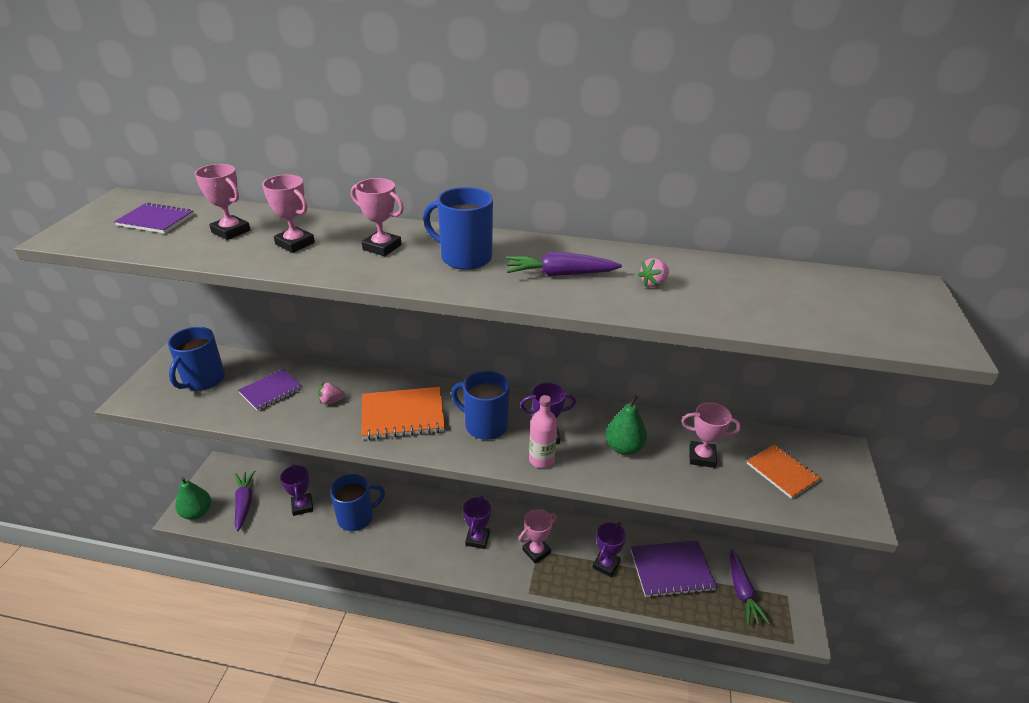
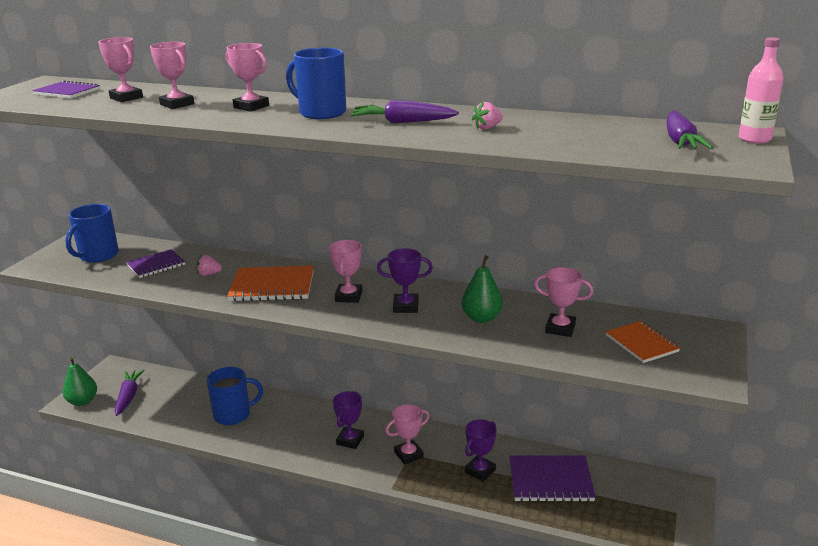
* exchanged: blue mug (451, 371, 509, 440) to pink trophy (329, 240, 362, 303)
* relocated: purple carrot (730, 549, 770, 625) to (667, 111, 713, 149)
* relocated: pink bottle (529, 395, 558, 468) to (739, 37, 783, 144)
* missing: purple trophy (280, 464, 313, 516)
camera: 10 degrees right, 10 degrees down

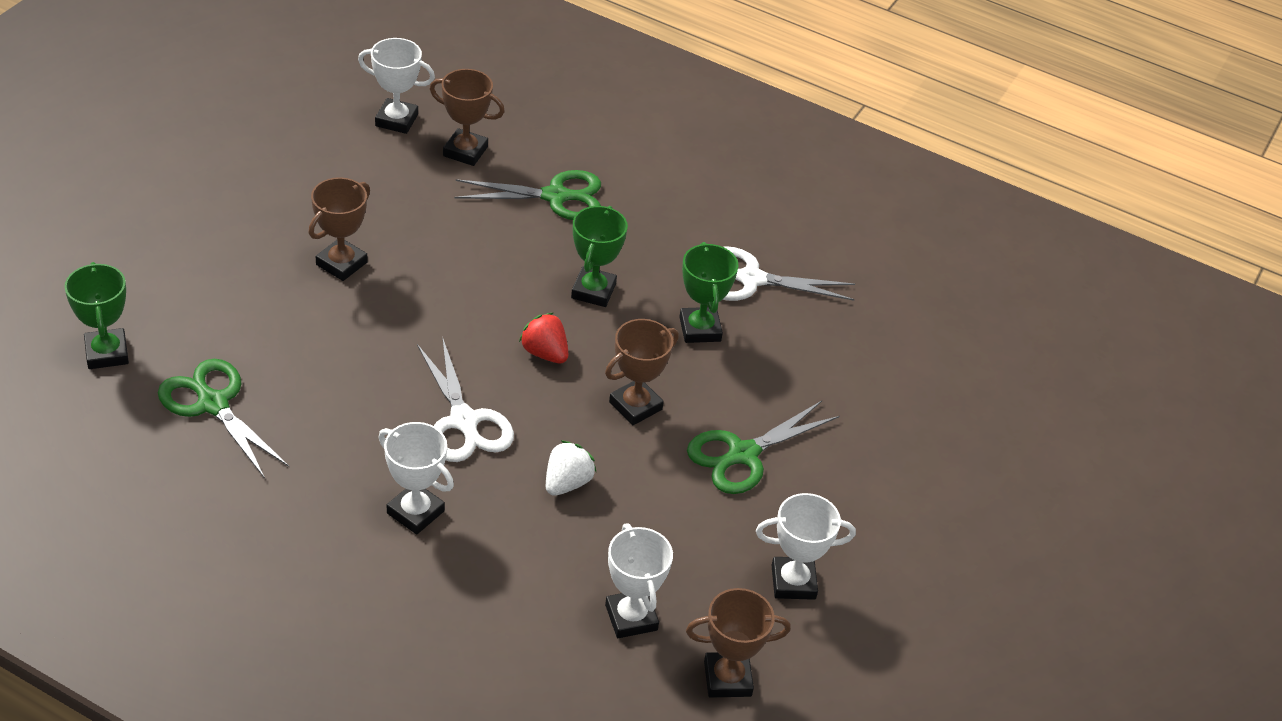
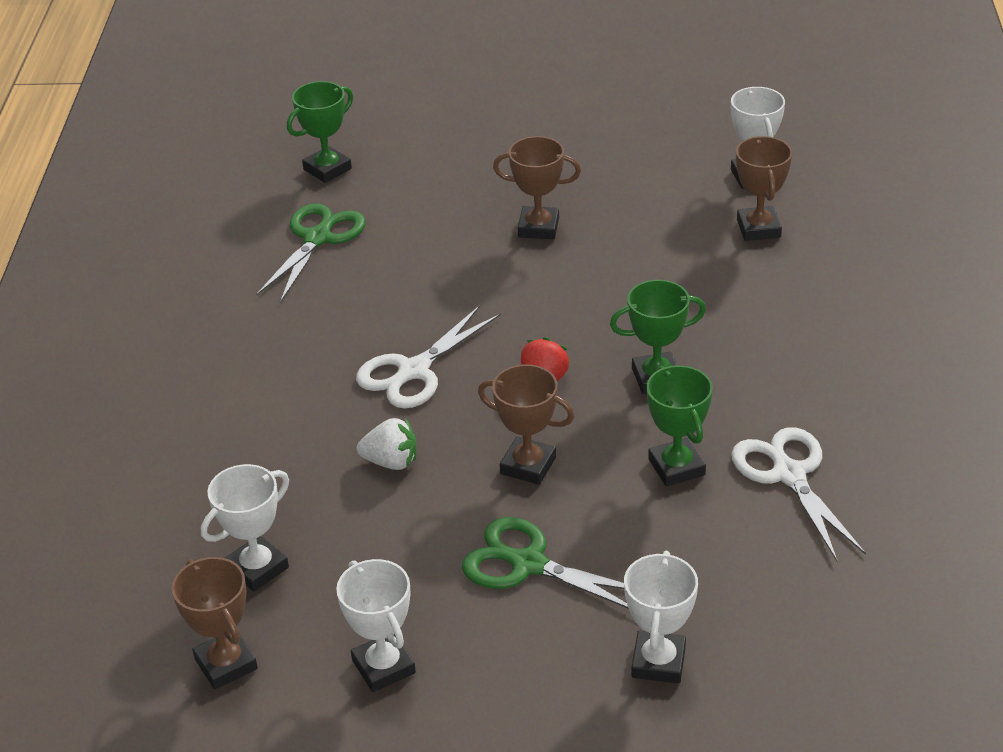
* relocated: white trophy (378, 422, 454, 534) to (624, 551, 698, 683)
* spun: green trophy (679, 242, 739, 343) = (646, 365, 713, 487) 75 degrees counterclockwise
* missing: green scissors (454, 170, 601, 220)
camera: 70 degrees right, 5 degrees down

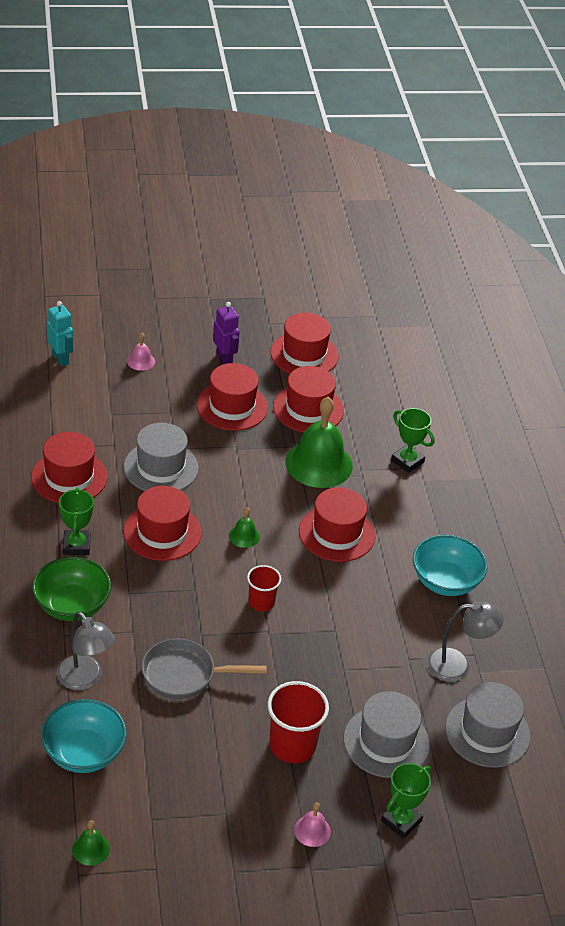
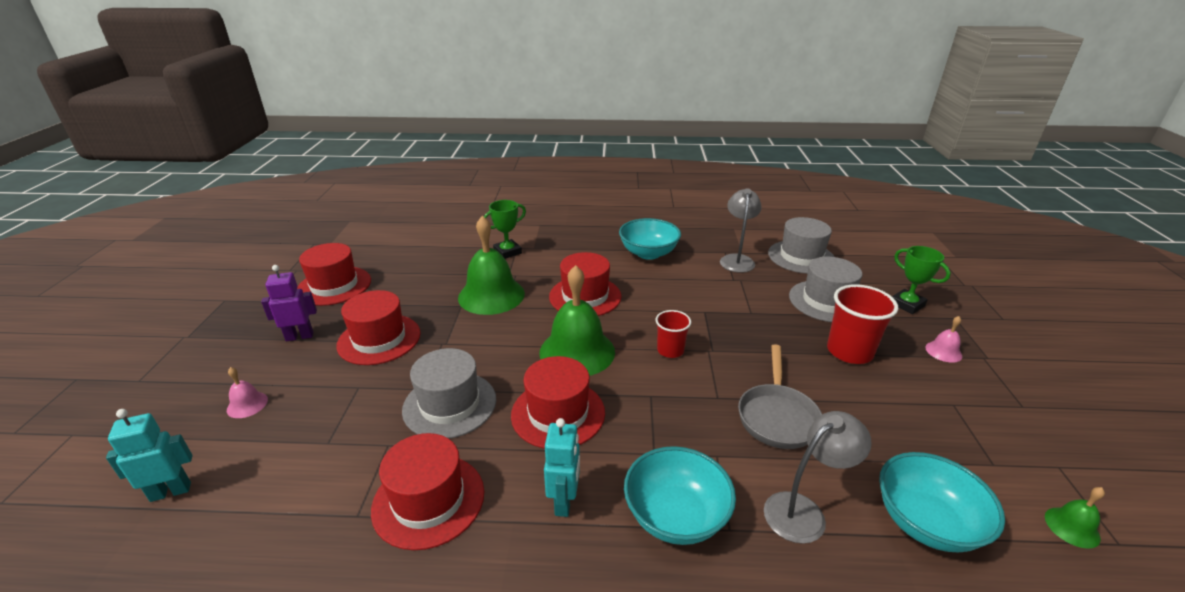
* size: green bell (229, 507, 260, 548) = (539, 265, 615, 376) x2.28
* exchanged: green trophy (59, 488, 94, 555) to turquoise robot (544, 418, 580, 517)
* colour: green bowl (32, 557, 111, 621) to turquoise bowl (624, 446, 736, 545)
* missing: red hat (273, 366, 344, 432)
camera: 75 degrees left, 10 degrees down

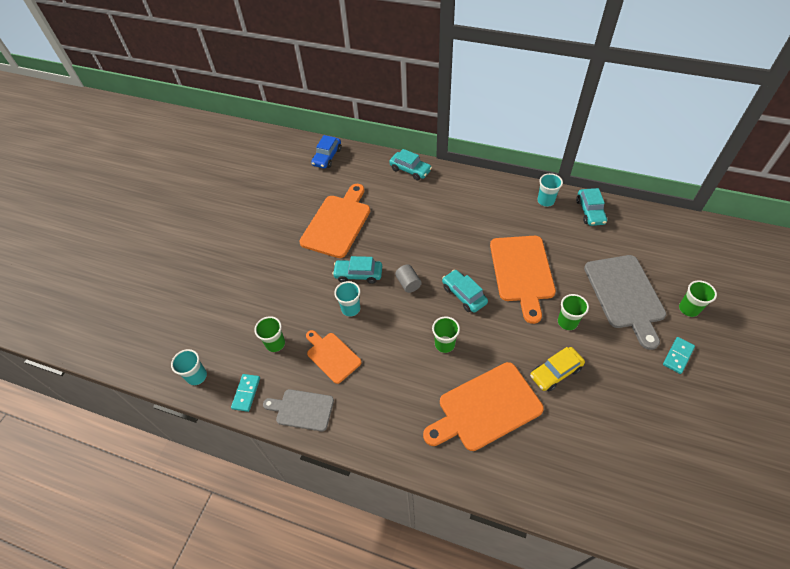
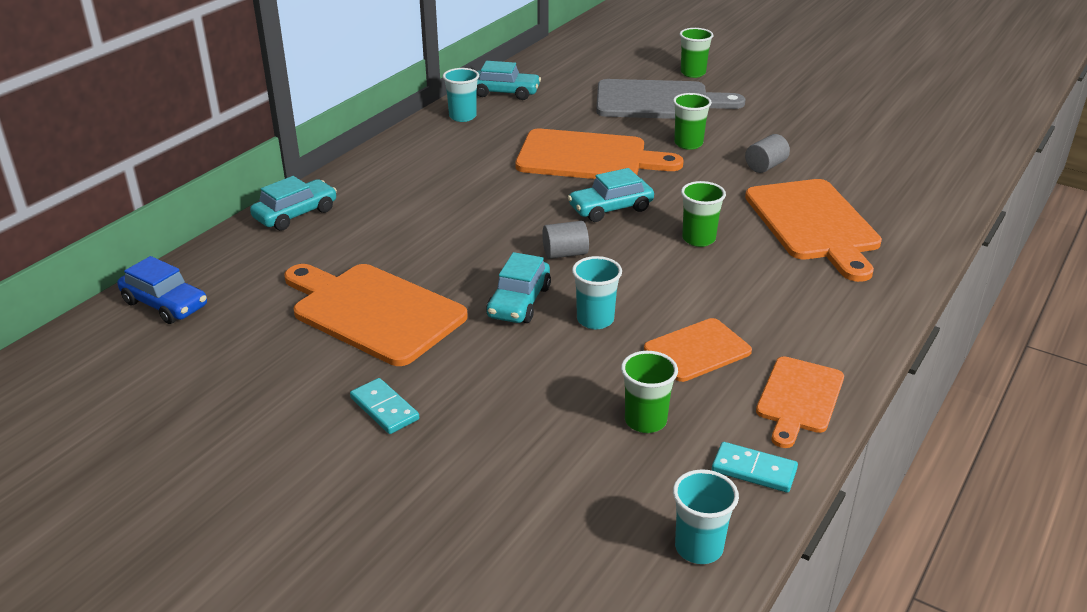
* relocated: turquoise domino (663, 337, 695, 374) to (350, 378, 419, 434)
* exchanged: yellow car (530, 347, 585, 391) to grey cylinder (745, 134, 790, 173)
* colour: grey cutting board (263, 389, 334, 431) to orange cutting board (756, 356, 844, 448)
camera: 80 degrees left, 20 degrees down

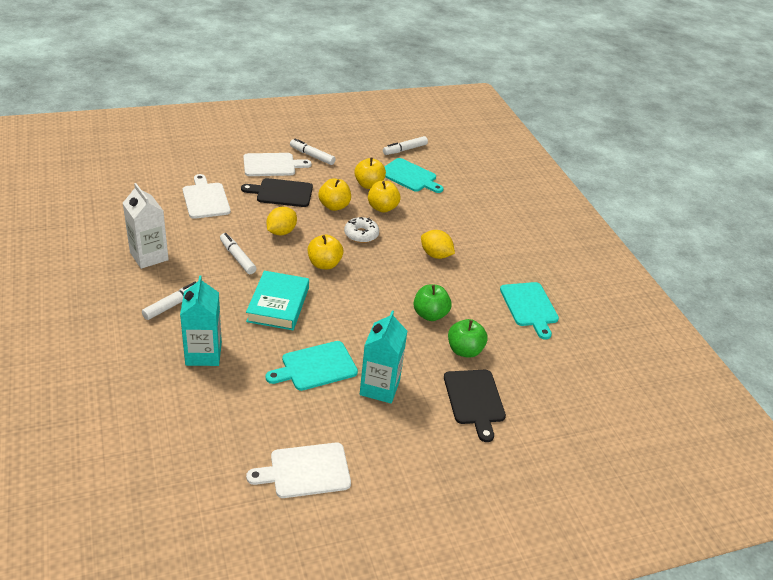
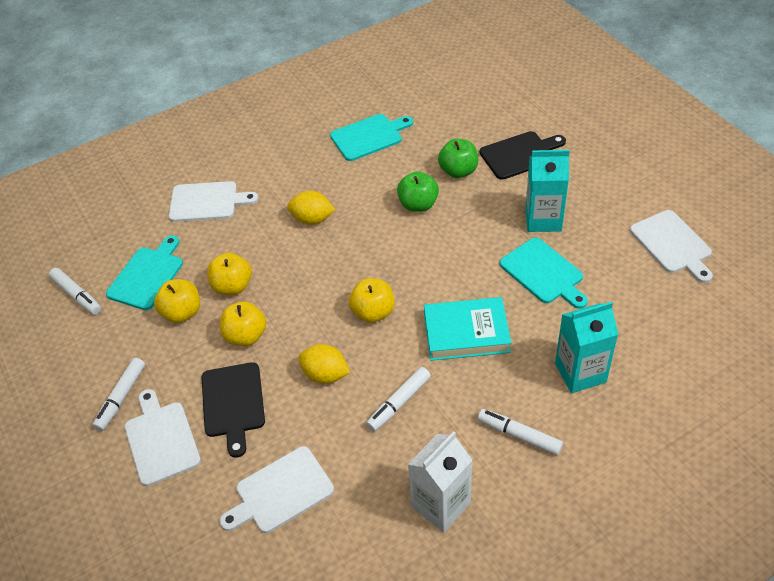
* appeared: white cutting board (169, 181, 259, 222)
* spun: yellow lemon (421, 230, 455, 259) = (287, 191, 335, 225) 75 degrees clockwise
* missing: white donut (344, 217, 379, 243)
camera: 95 degrees left, 10 degrees up

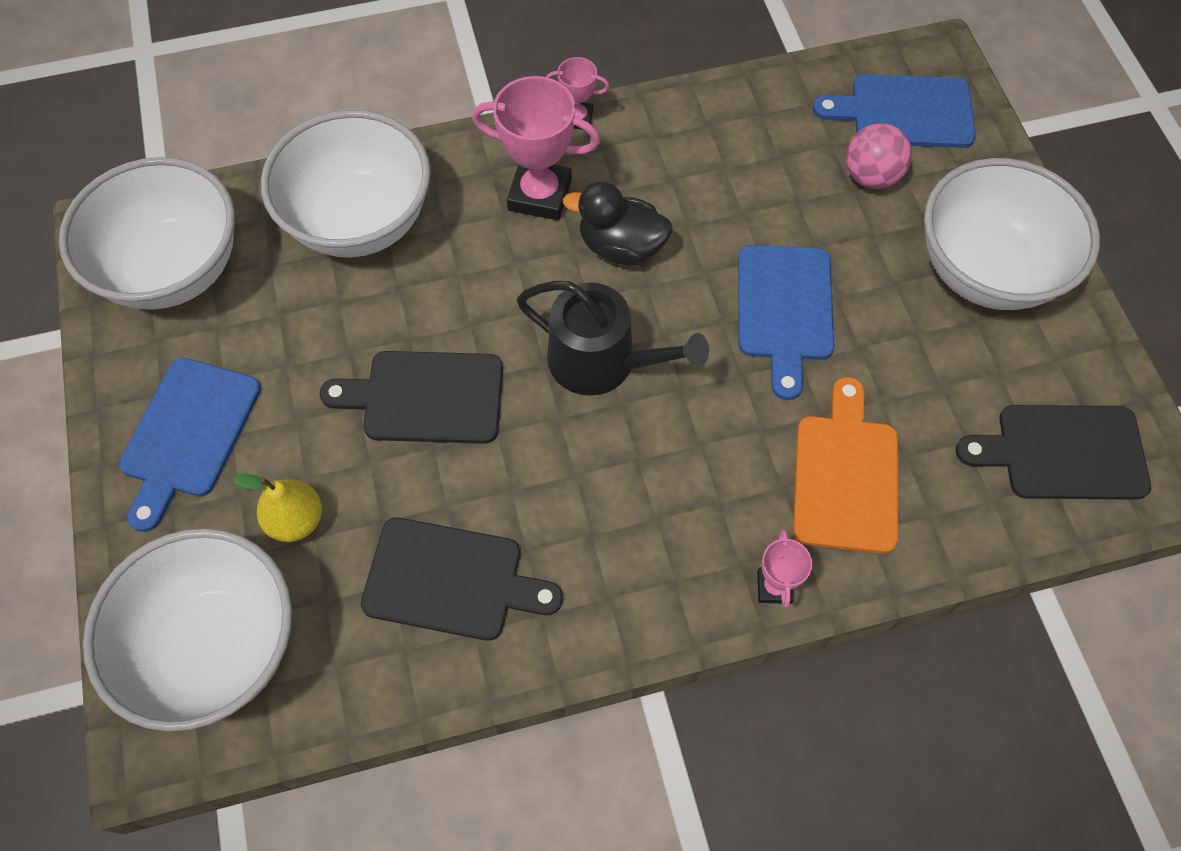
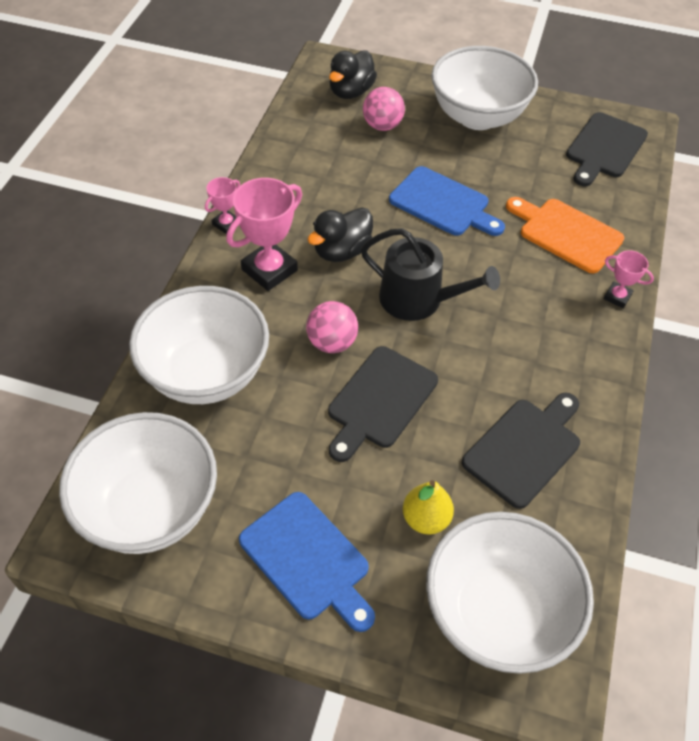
* appeared: pink ball (306, 301, 358, 353)
* exchanged: blue cutting board (813, 74, 976, 148) to black duck (329, 50, 377, 99)
* spun: black watering can (517, 281, 709, 396) = (361, 228, 500, 321) 60 degrees clockwise
camera: 60 degrees left, 10 degrees down

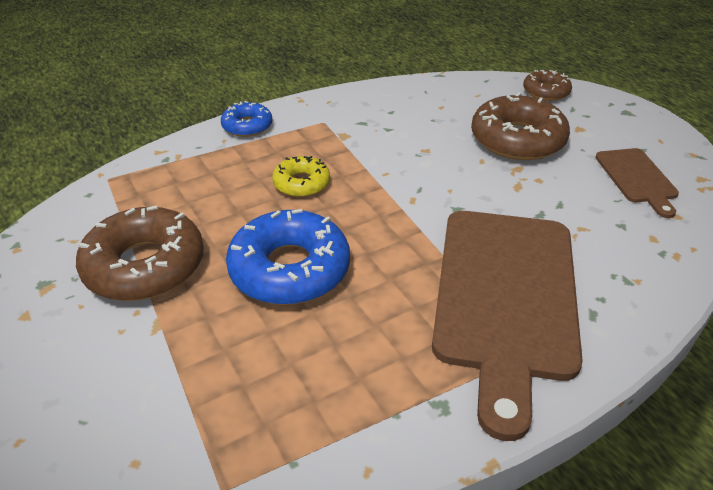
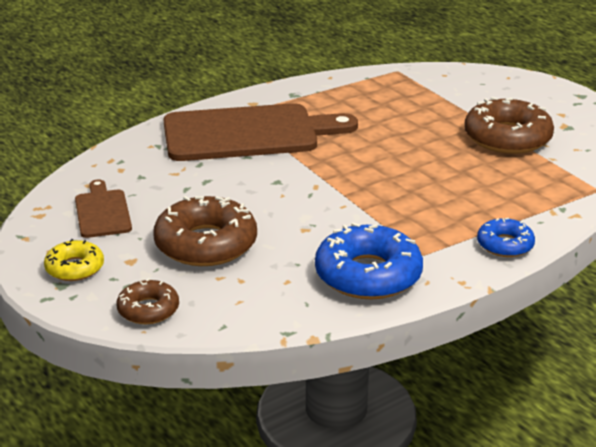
* relocated: yellow donut (272, 156, 330, 197) to (44, 239, 104, 281)
* spun: brown cutting board (432, 211, 583, 441) = (163, 103, 358, 161) 75 degrees clockwise
* relocated: blue donut (226, 209, 350, 305) to (315, 222, 423, 299)
camera: 175 degrees right, 10 degrees down

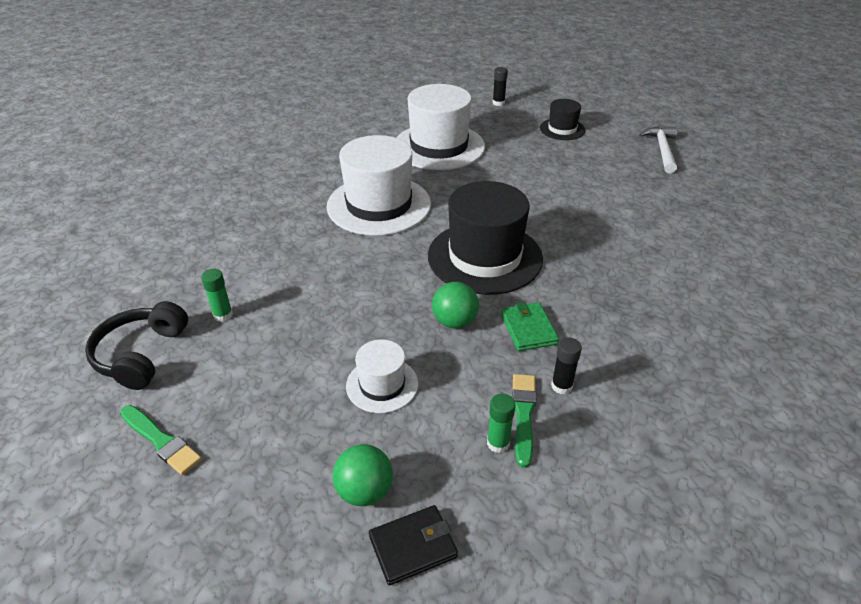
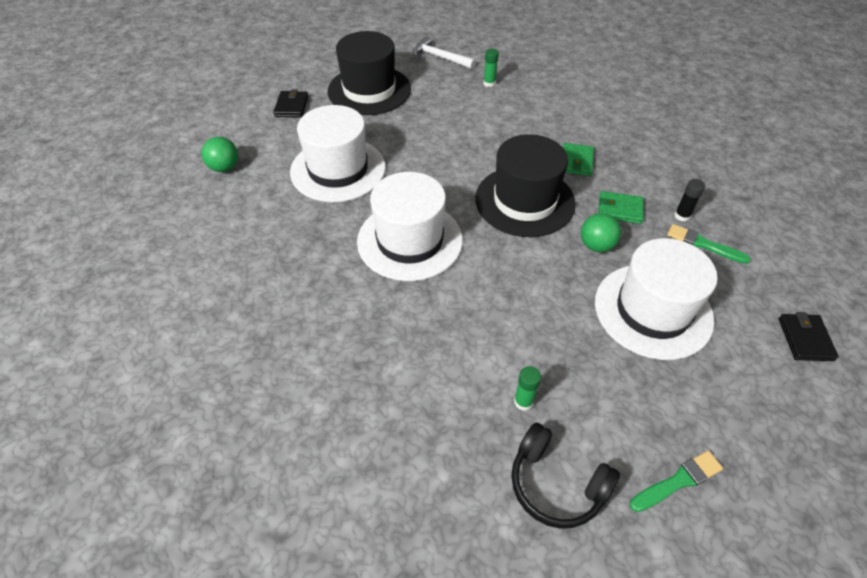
* relocated: green ball (332, 444, 393, 506) to (201, 137, 238, 172)
* exchanged: black glue stick (493, 67, 508, 106) to black wallet (273, 89, 309, 118)
* size: black hat (540, 99, 585, 140) = (328, 31, 411, 115) x1.96
* relocated: green glue stick (487, 394, 516, 453) to (483, 49, 499, 87)
* appeared: green wallet (563, 143, 594, 176)
* size: white hat (346, 340, 418, 413) = (595, 238, 718, 360) x1.96
camera: 65 degrees left, 10 degrees up

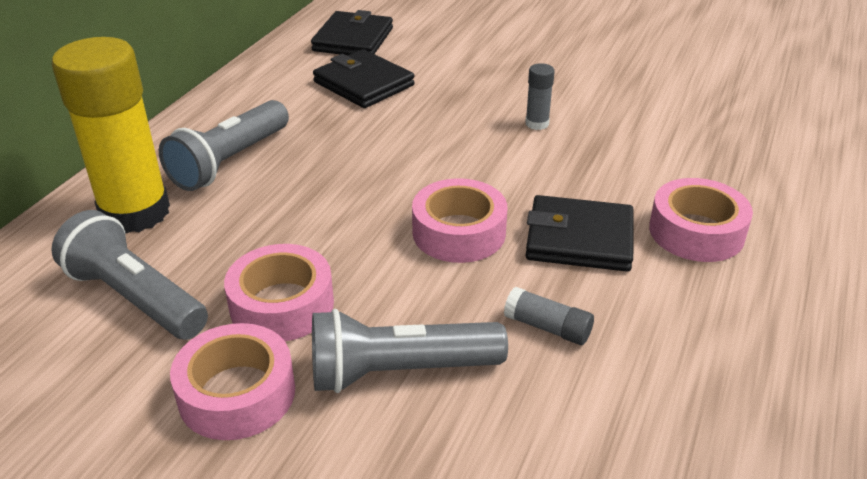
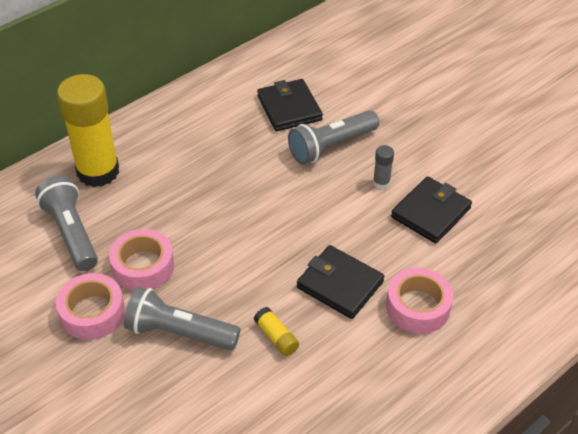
* colour: grey glue stick (504, 287, 594, 345) to yellow glue stick (254, 307, 299, 356)
* relocated: grey flashlight (159, 100, 289, 191) to (288, 110, 379, 165)
* relocated: black wallet (311, 10, 393, 55) to (391, 176, 472, 244)
* missing: pink tape (412, 178, 507, 263)
camera: 25 degrees right, 10 degrees up

